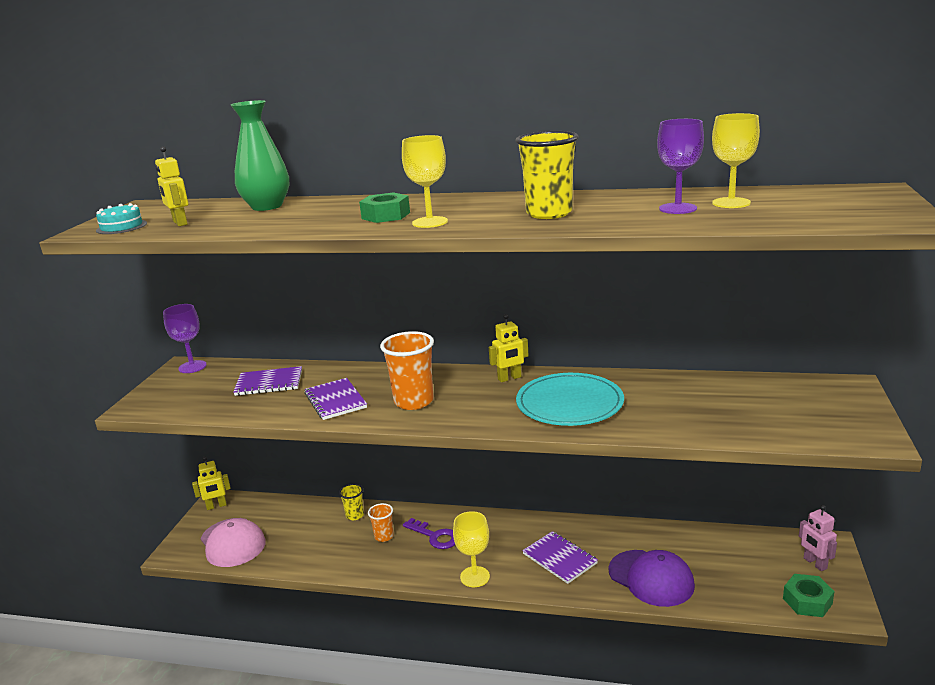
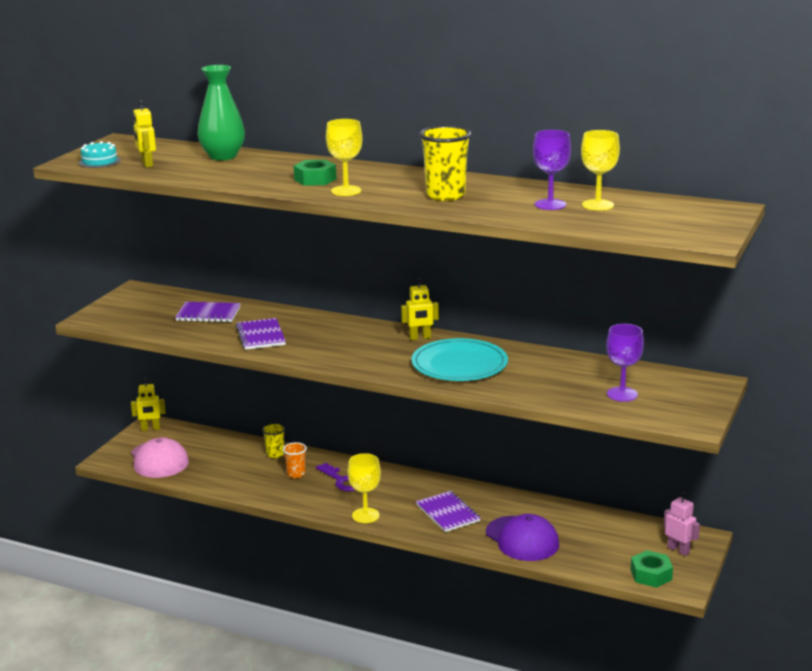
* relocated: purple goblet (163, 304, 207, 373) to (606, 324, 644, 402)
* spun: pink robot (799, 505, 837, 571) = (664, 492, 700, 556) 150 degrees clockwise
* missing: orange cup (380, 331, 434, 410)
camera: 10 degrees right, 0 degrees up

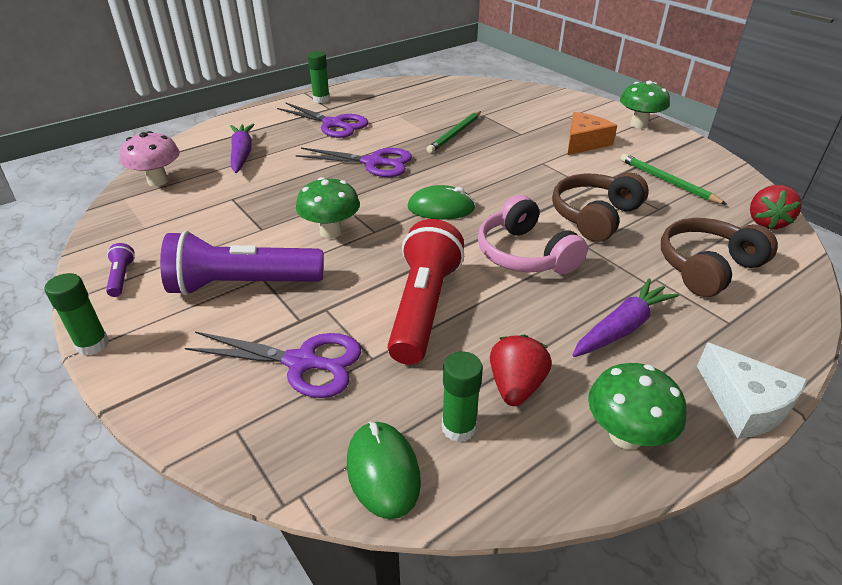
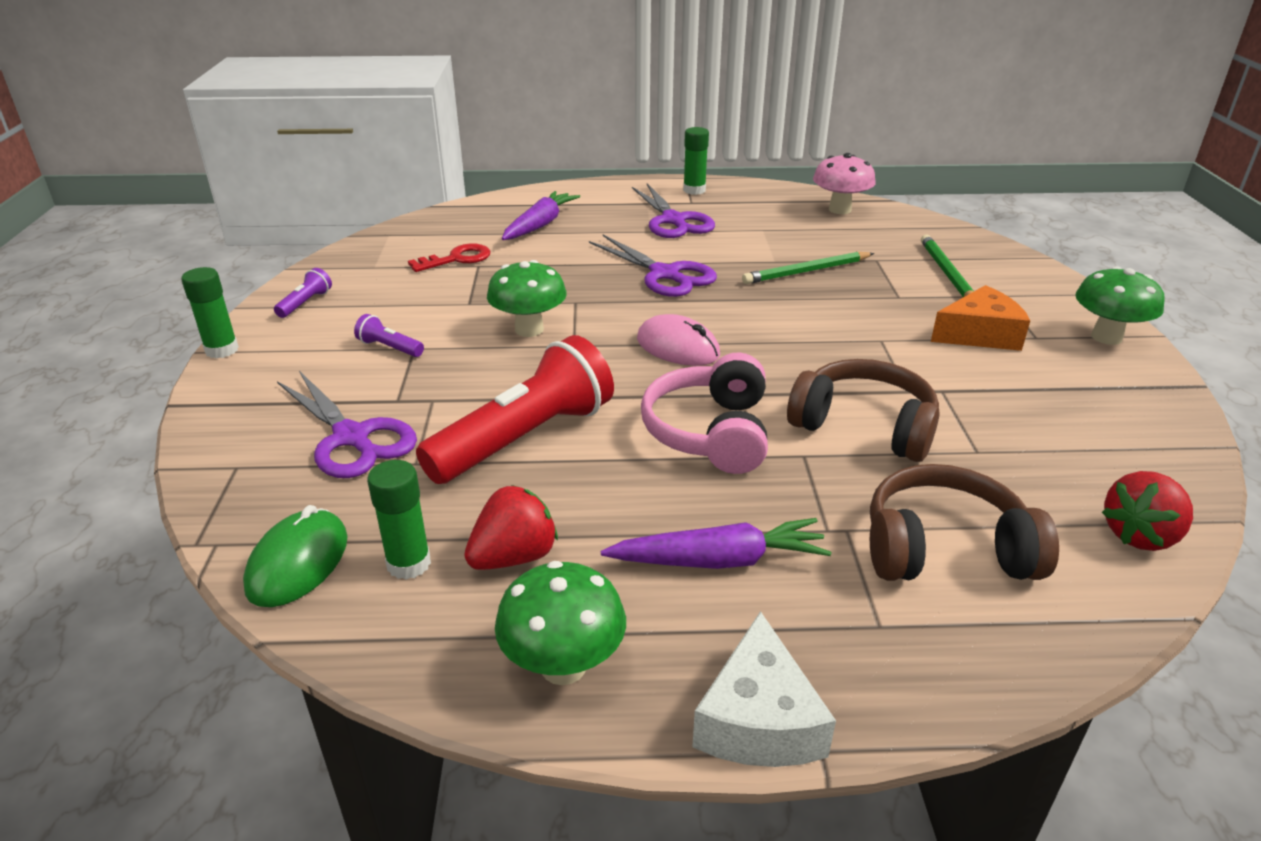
* size: purple flashlight (160, 231, 323, 296) = (354, 314, 424, 357) x0.41
* appeared: red key (408, 243, 490, 272)
* colour: green mouse (408, 185, 475, 220) to pink mouse (637, 314, 720, 366)
* spun: brown headphones (552, 172, 649, 242) = (787, 359, 940, 462) 45 degrees clockwise
* relocated: pink mushroom (120, 131, 180, 186) to (813, 153, 876, 214)
* relocated: green pencil (620, 154, 727, 205) to (921, 234, 974, 297)
camera: 35 degrees right, 5 degrees down

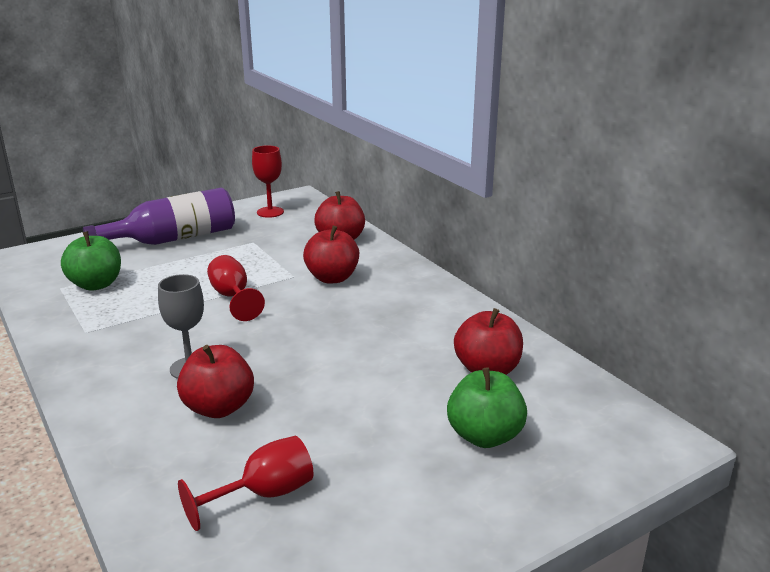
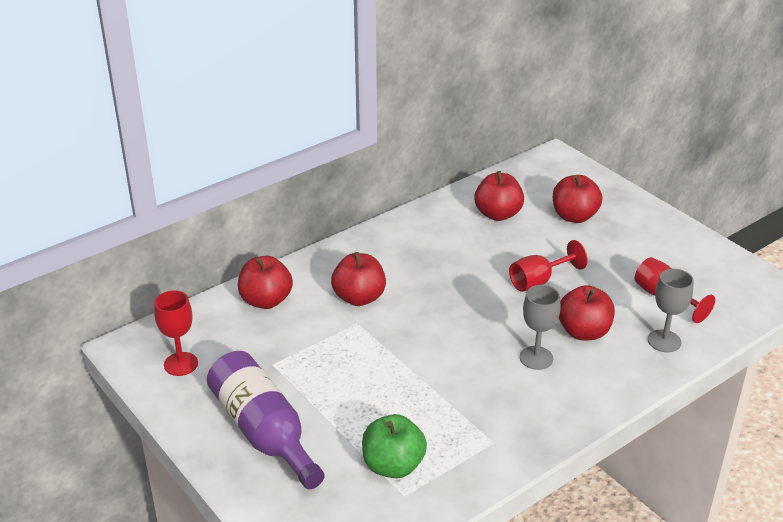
* relocated: red goblet (207, 255, 265, 321) to (509, 240, 588, 292)
* colour: green apple (447, 367, 527, 448) to red apple (553, 175, 603, 223)
* appeared: grey goblet (648, 269, 694, 352)
camera: 95 degrees left, 10 degrees up

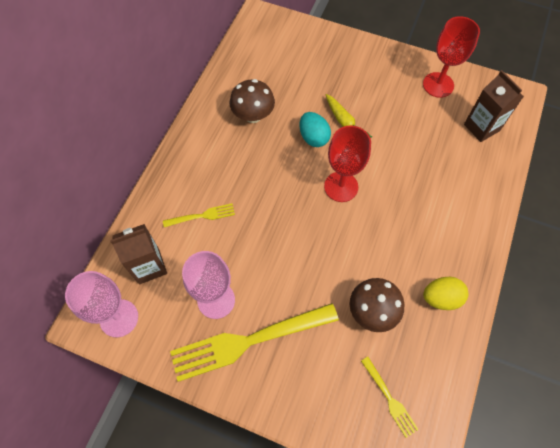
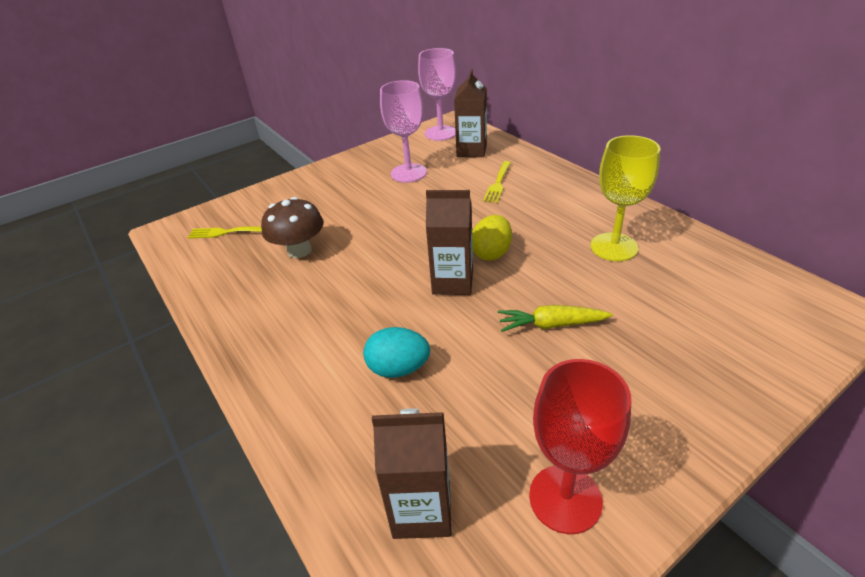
* relocated: turquoise egg (300, 112, 331, 147) to (363, 327, 430, 378)
* exchanged: red goblet (324, 125, 371, 202) to brown carton (426, 190, 473, 295)
* relocated: yellow egg (423, 277, 468, 310) to (472, 215, 512, 261)
* exchanged: brown mushroom (230, 79, 275, 123) to yellow goblet (590, 135, 660, 261)
* missing: yellow fork (170, 303, 339, 382)
camera: 125 degrees right, 25 degrees down

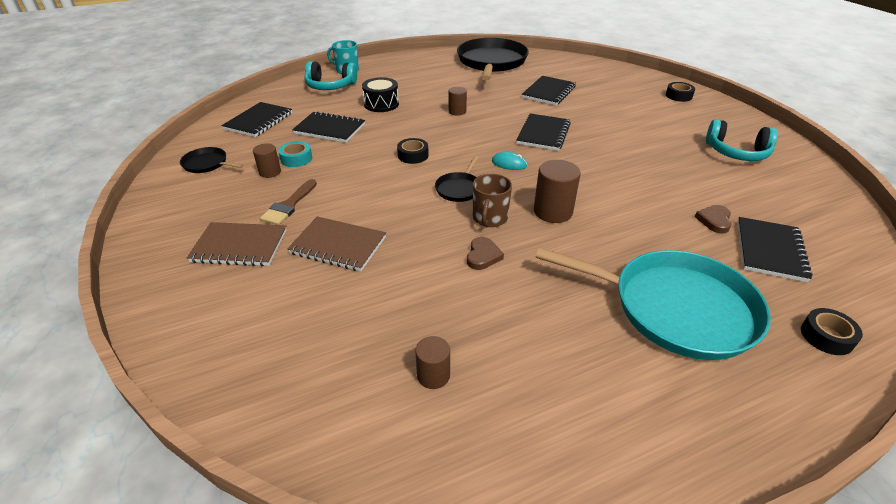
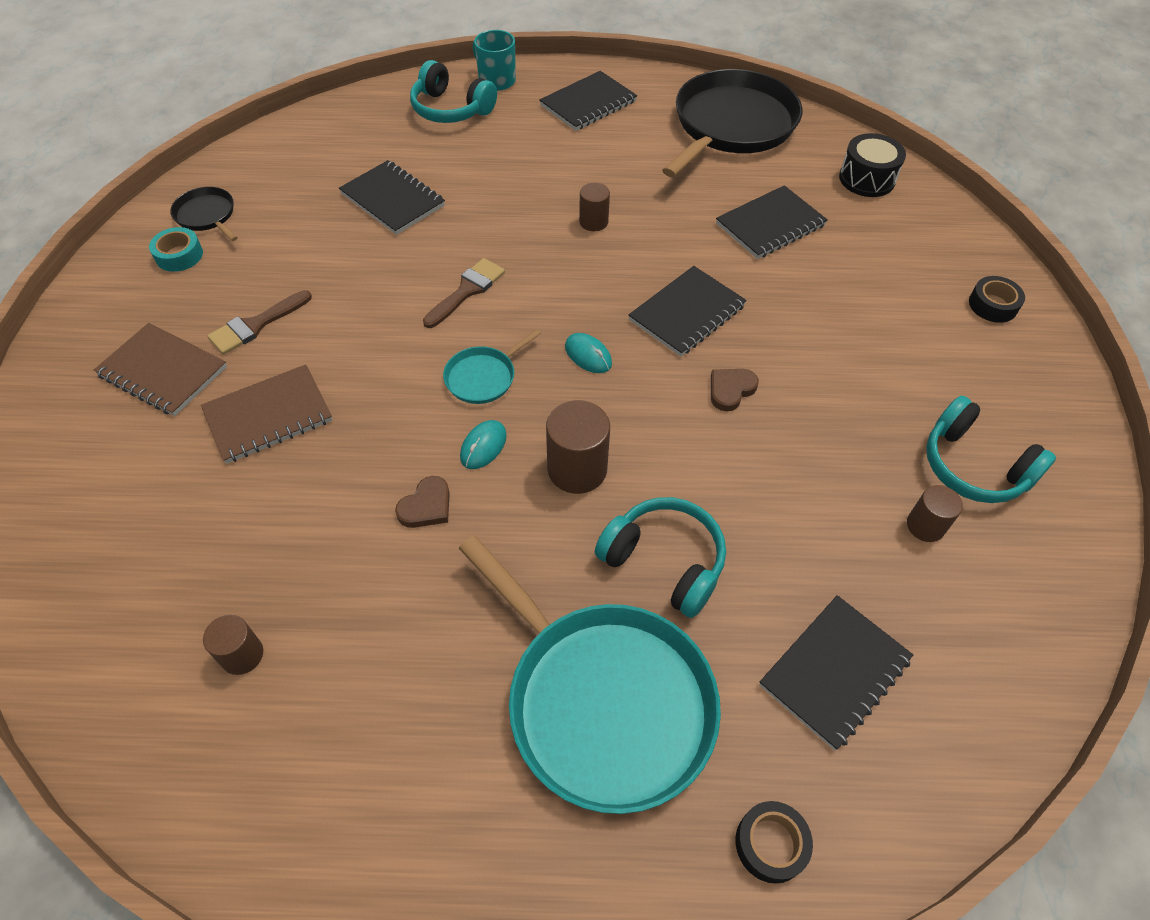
* relocated: turquoise tape (278, 141, 312, 167) to (149, 227, 203, 272)
* spun: brown notebook (287, 216, 386, 271) = (201, 364, 333, 464) 75 degrees counterclockwise
* exchanged: black tape (397, 138, 429, 164) to brown brush (423, 258, 505, 328)
* colour: black pan (435, 156, 478, 202) to turquoise pan (443, 329, 541, 404)
* exchanged: brown mug (473, 174, 512, 227) to turquoise mouse (460, 420, 507, 469)
* relocated: black notebook (221, 102, 292, 137) to (539, 71, 637, 131)
* appeared: turquoise headphones (595, 497, 726, 618)
* relocated: brown heart (695, 205, 732, 234) to (711, 369, 759, 412)
* relocated: black drum (362, 77, 399, 112) to (839, 133, 906, 197)
* relocated: brown cylinder (253, 143, 281, 178) to (907, 485, 963, 542)
camera: 25 degrees right, 15 degrees up

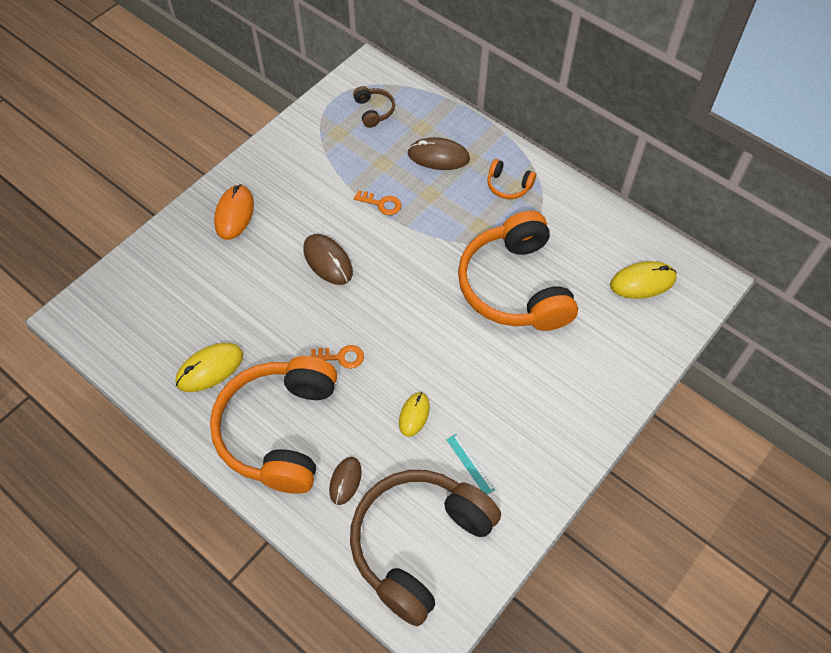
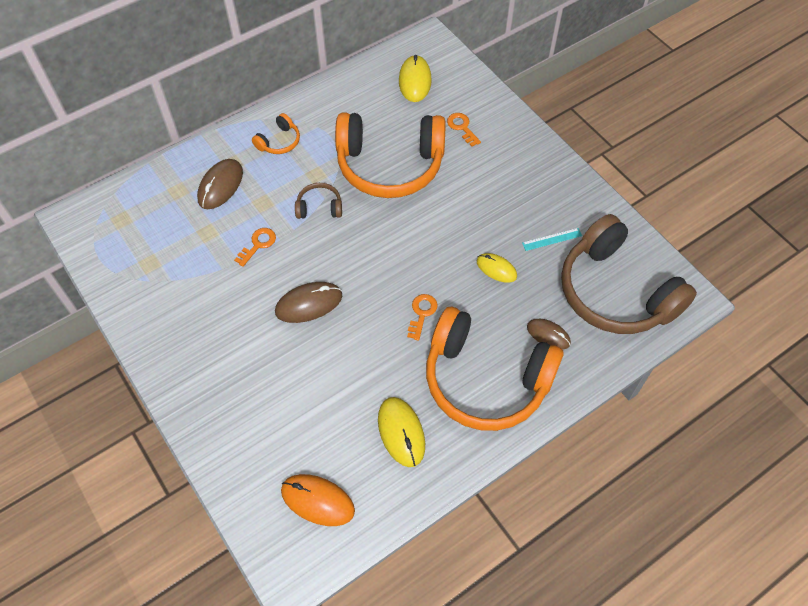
* relocated: orange mouse (214, 184, 254, 240) to (281, 474, 355, 526)
* relocated: brown headphones (353, 86, 395, 128) to (295, 183, 342, 219)
* appeared: orange key (447, 113, 481, 147)
camera: 75 degrees left, 0 degrees up

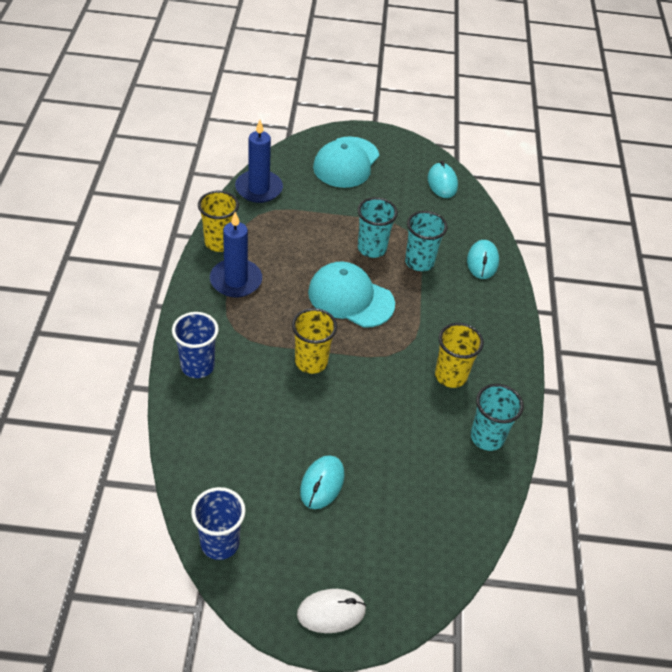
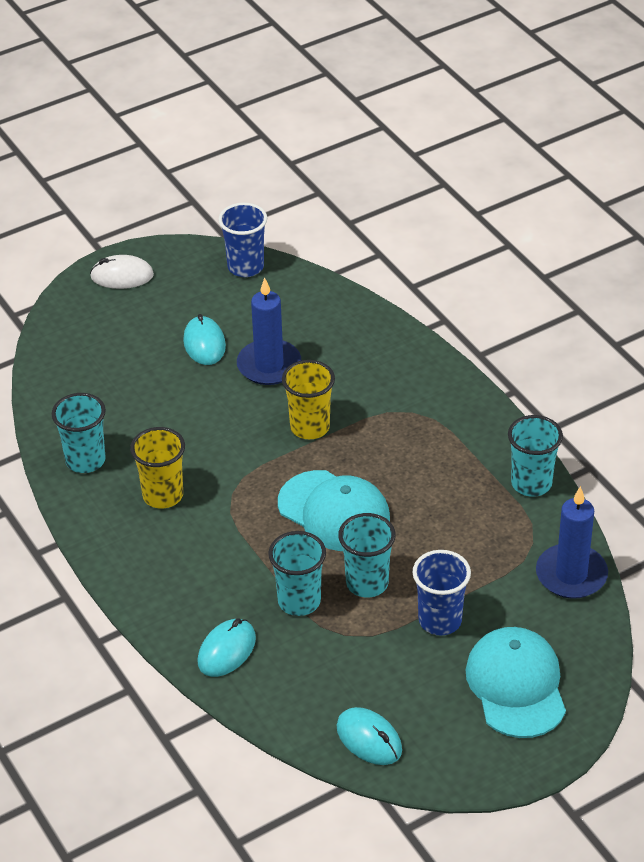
* spun: white mouse (297, 589, 366, 633) = (90, 255, 154, 289) 45 degrees clockwise
* spun: turquoise mouse (467, 240, 499, 279) = (197, 618, 256, 677) 60 degrees clockwise
* relocated: blue candle (210, 212, 262, 297) to (237, 278, 301, 385)
* spun: turquoise cap (308, 261, 395, 328) = (278, 470, 390, 551) 45 degrees clockwise
* relocated: blue cup (172, 312, 219, 378) to (412, 550, 471, 636)
* colour: yellow cup (198, 191, 239, 252) to turquoise cup (508, 415, 563, 497)
camera: 150 degrees right, 5 degrees down

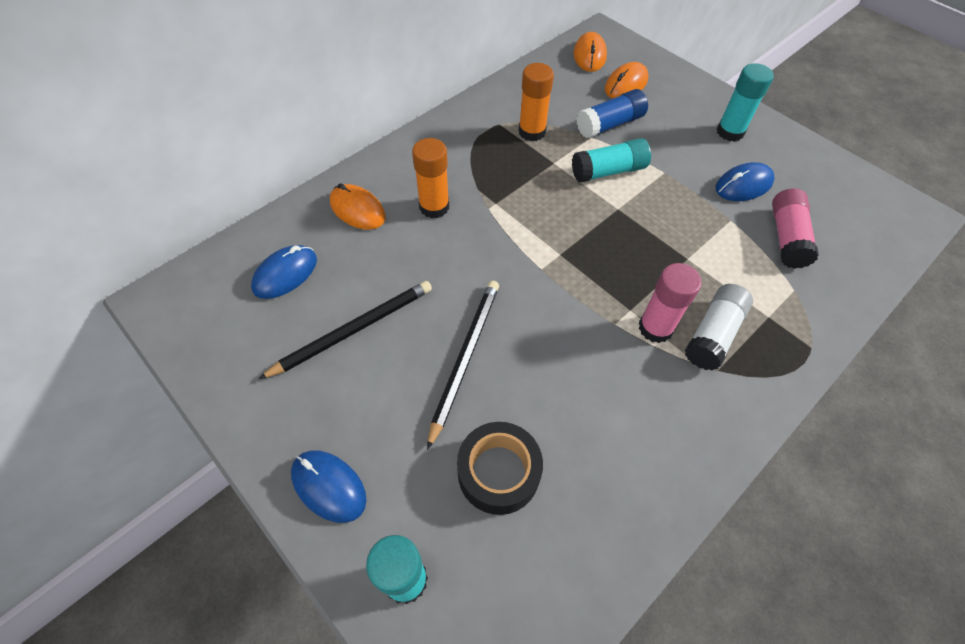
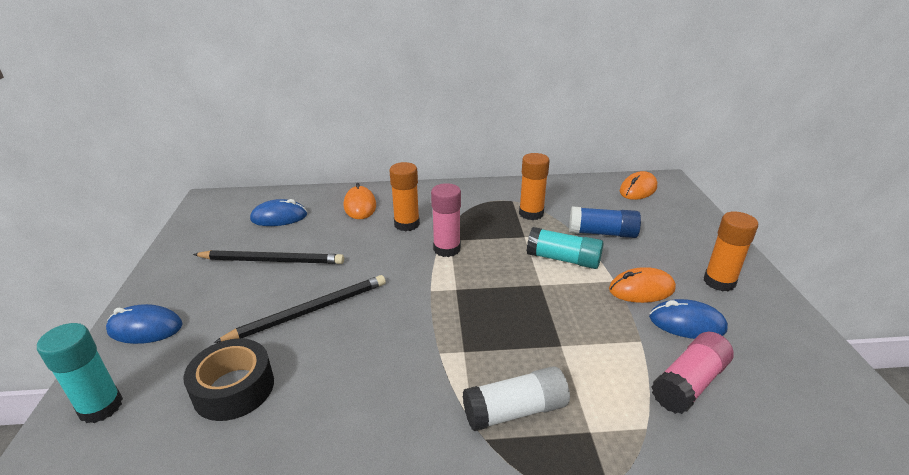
* spun: blue mouse (291, 450, 367, 523) = (106, 304, 183, 344) 75 degrees counterclockwise
* relocated: pink glue stick (639, 263, 702, 343) to (431, 183, 461, 257)
* relocated: orange mouse (605, 62, 649, 98) to (609, 267, 676, 303)
* colour: turquoise glue stick (717, 63, 774, 142) to orange glue stick (704, 211, 758, 292)
camera: 40 degrees right, 25 degrees down

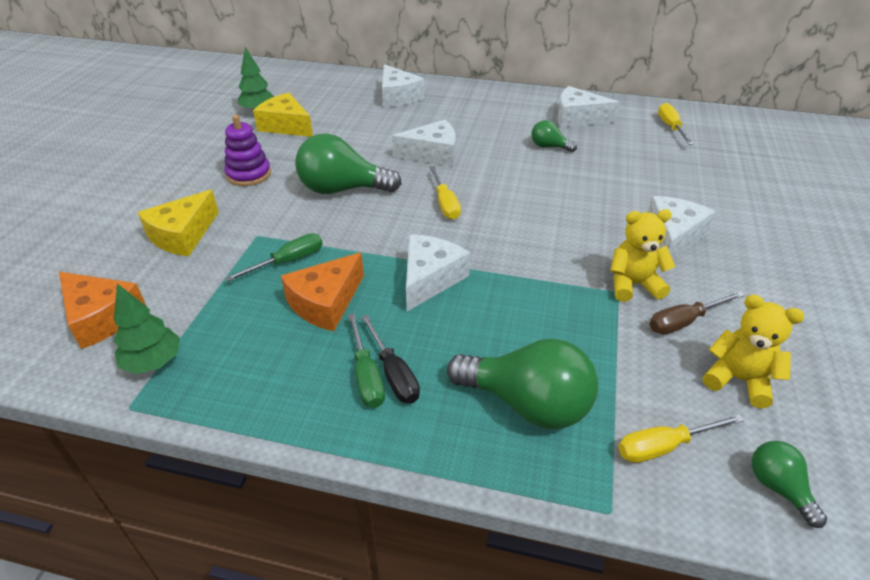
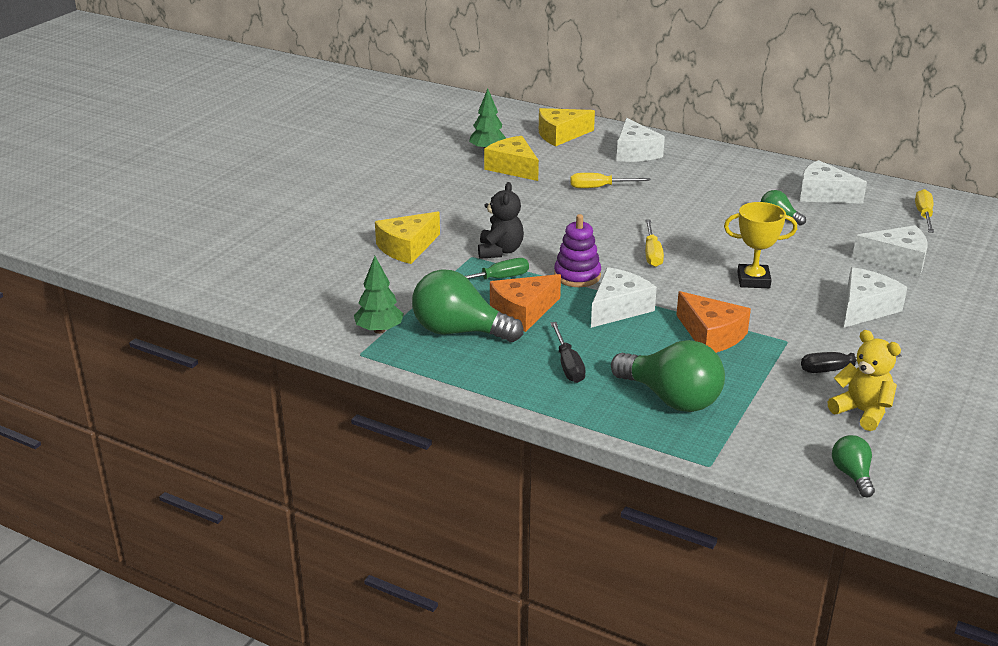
* relocated: green light bulb (295, 133, 402, 194) to (412, 269, 524, 342)
* appeared: black teddy bear (478, 182, 524, 259)
* appeared: yellow cheese (539, 108, 595, 146)
* relocated: purple stacking toy (224, 115, 271, 186) to (554, 214, 601, 287)
* relocated: yellow screwdriver (618, 414, 745, 463) to (570, 173, 651, 188)
* relocated: orange cheese (59, 272, 146, 349) to (676, 291, 751, 353)
* appeared: yellow trophy (724, 202, 797, 288)
* colour: brown screwdriver (649, 291, 744, 334) to black screwdriver (801, 352, 902, 373)
* relocated: white cheese (392, 120, 456, 167) to (852, 225, 928, 276)
* missing: green screwdriver (348, 313, 385, 408)
* missing: yellow teddy bear (610, 209, 675, 302)
camera: 15 degrees right, 10 degrees down

